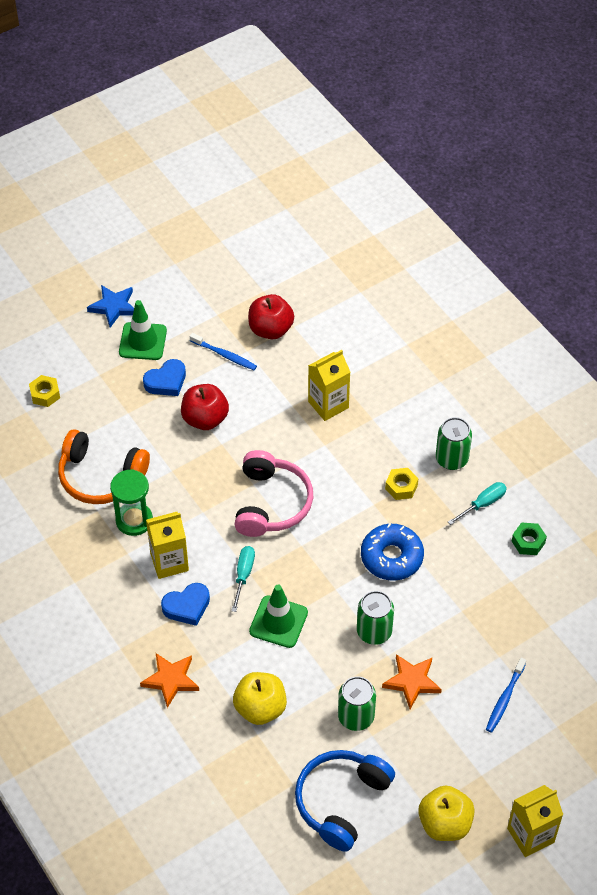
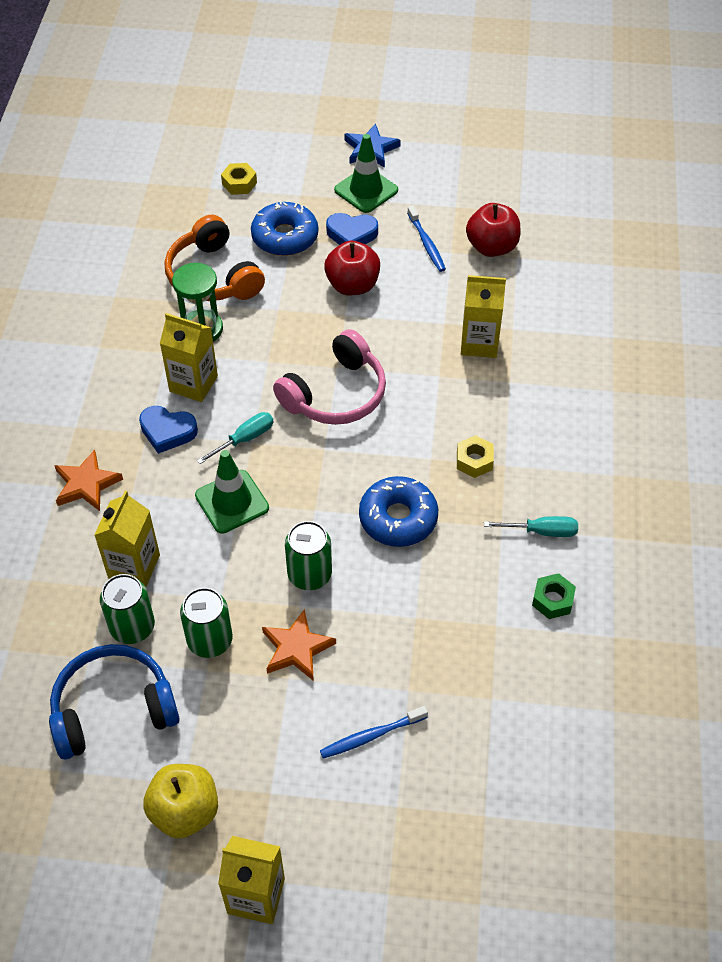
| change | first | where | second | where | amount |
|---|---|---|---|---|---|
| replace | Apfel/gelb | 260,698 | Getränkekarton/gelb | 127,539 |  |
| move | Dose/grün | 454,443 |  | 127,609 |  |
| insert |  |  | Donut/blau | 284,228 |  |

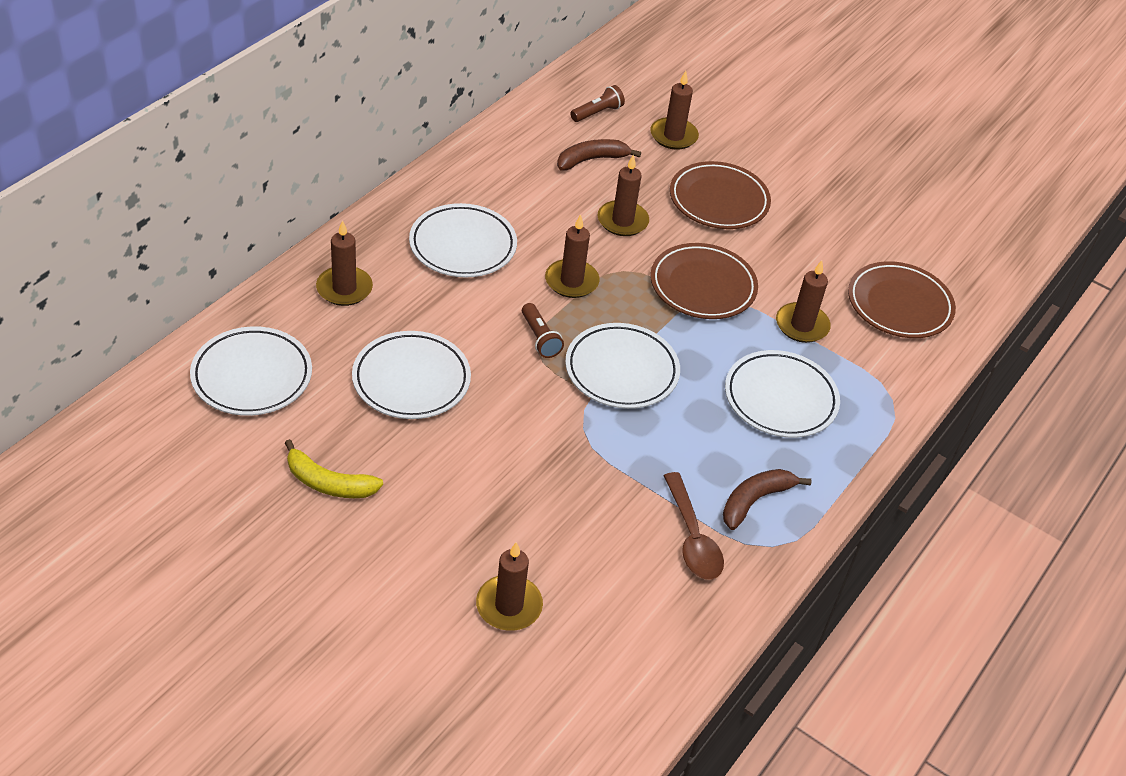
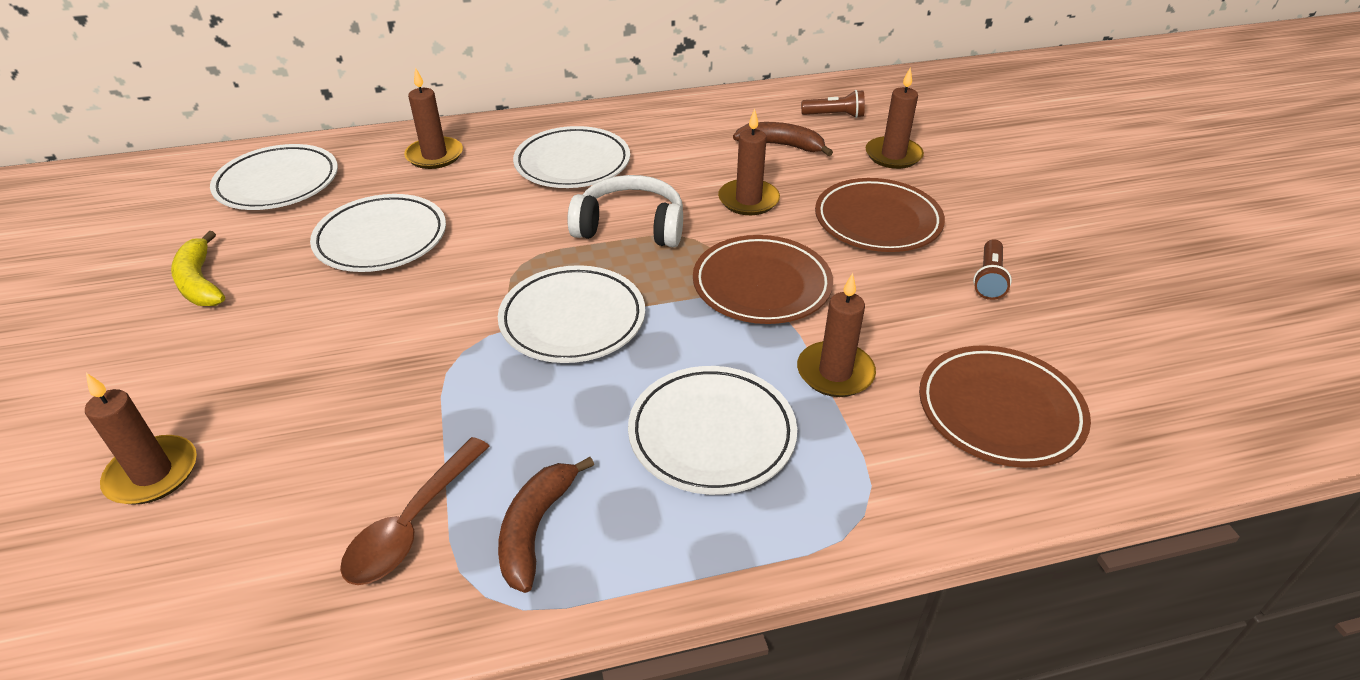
| change | first | where | second | where | amount |
|---|---|---|---|---|---|
| move | Taschenlampe/braun | 543,330 |  | 992,269 |  |
| replace | Kerze/braun | 572,256 | Kopfhörer/weiß | 625,211 |  |
| rotate | Banane/braun | 767,499 |  | 546,525 | 75 degrees counterclockwise |

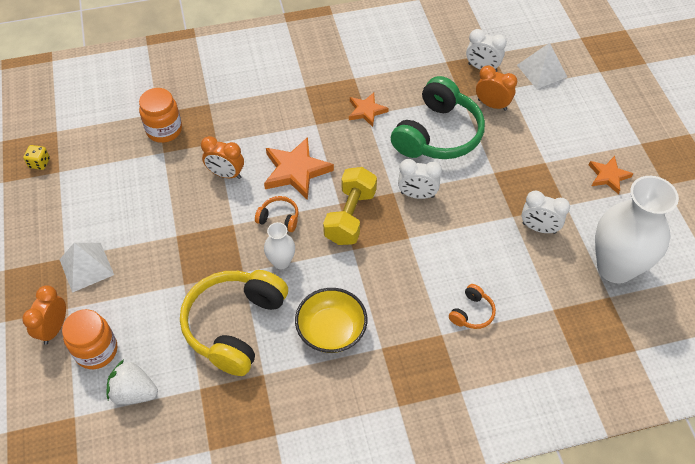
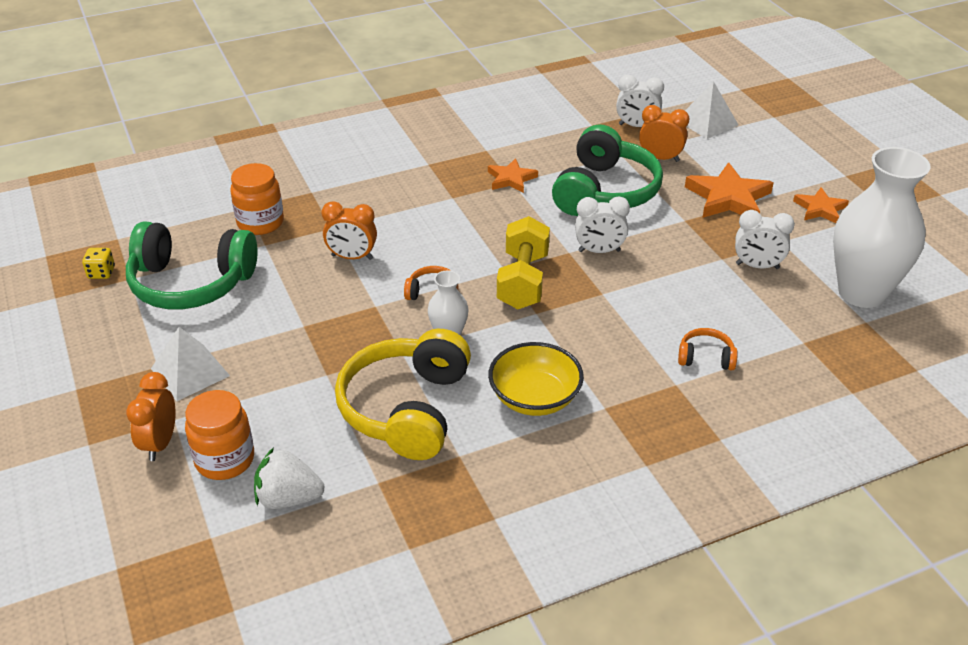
| change | first | where | second | where | amount |
|---|---|---|---|---|---|
| move | Stern/orange | 299,168 |  | 729,190 |  |
| rotate | Kopfhörer/orange | 472,306 |  | 708,349 | 105 degrees counterclockwise |
| insert |  |  | Kopfhörer/grün | 192,265 |  |

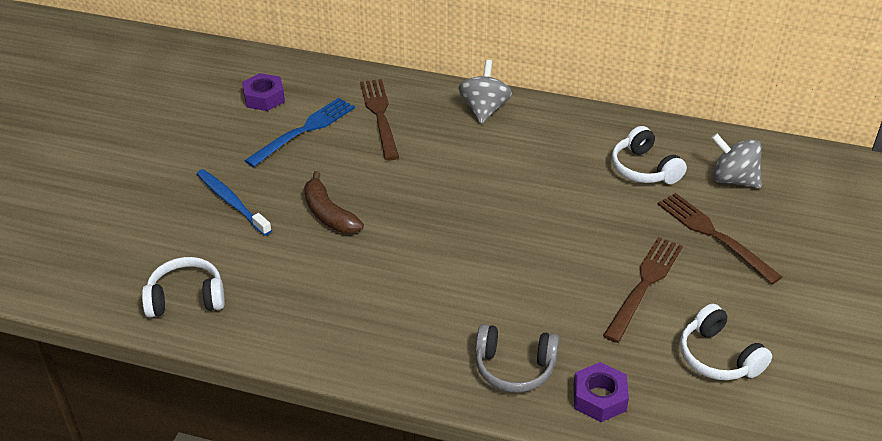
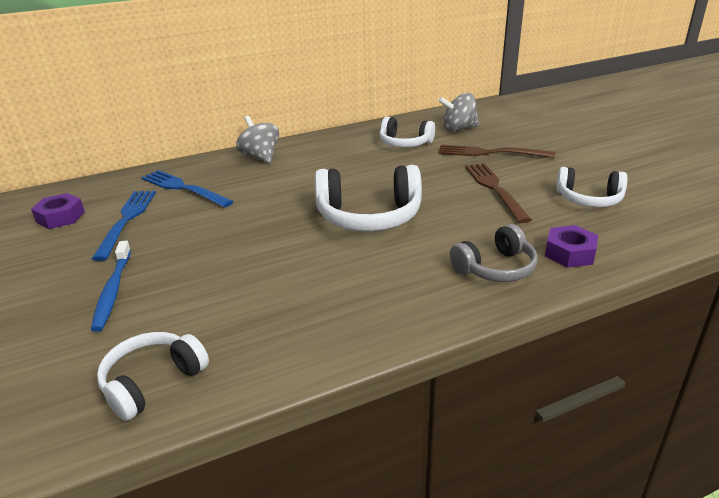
| change | first | where | second | where | amount |
|---|---|---|---|---|---|
| rotate | Zahnbürste/blau | 234,202 |  | 111,286 | 105 degrees counterclockwise |
| delete | Banane/braun | 334,202 |  |  |  |
| recolor | Gabel/braun | 379,119 | Gabel/blau | 187,189 |  |
| insert |  |  | Kopfhörer/weiß | 368,198 |  |

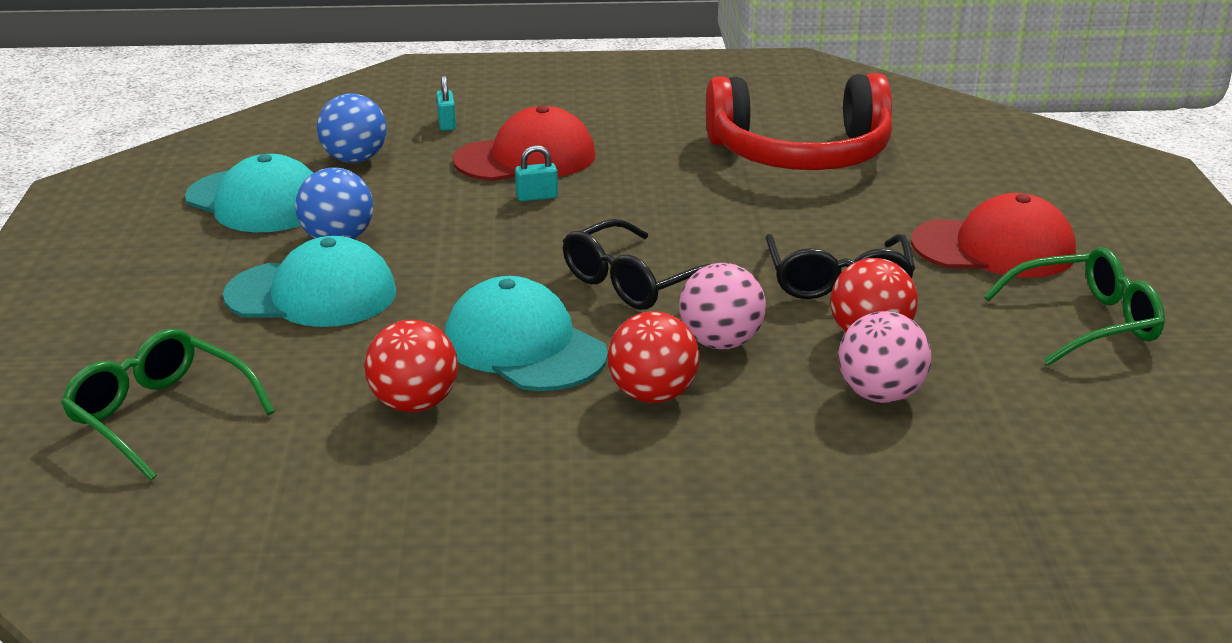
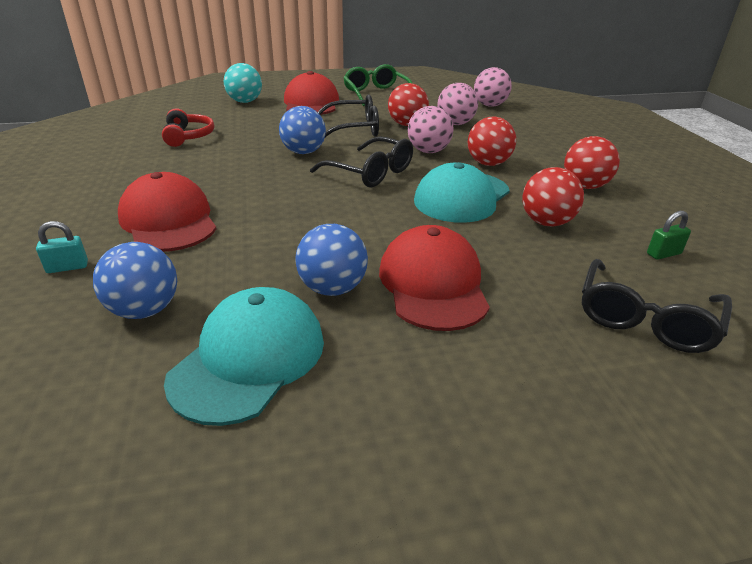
| change | first | where | second | where | amount |
|---|---|---|---|---|---|
| recolor | Brille/grün | 168,405 | Brille/schwarz | 657,306 |  |
| recolor | Kappe/türkis | 309,281 | Kappe/rot | 434,278 |  |
| delete | Vorhängeschloss/türkis | 536,173 |  |  |  |
| resize | Kopfhörer/rot | 799,121 |  | 188,127 | x0.48 |
| insert |  |  | Ball/türkis | 243,83 |  |
| insert |  |  | Ball/blau | 302,130 |  |
| insert |  |  | Ball/rosa | 493,87 |  |
| insert |  |  | Ball/rot | 592,162 |  |
| insert |  |  | Vorhängeschloss/grün | 669,235 |  |

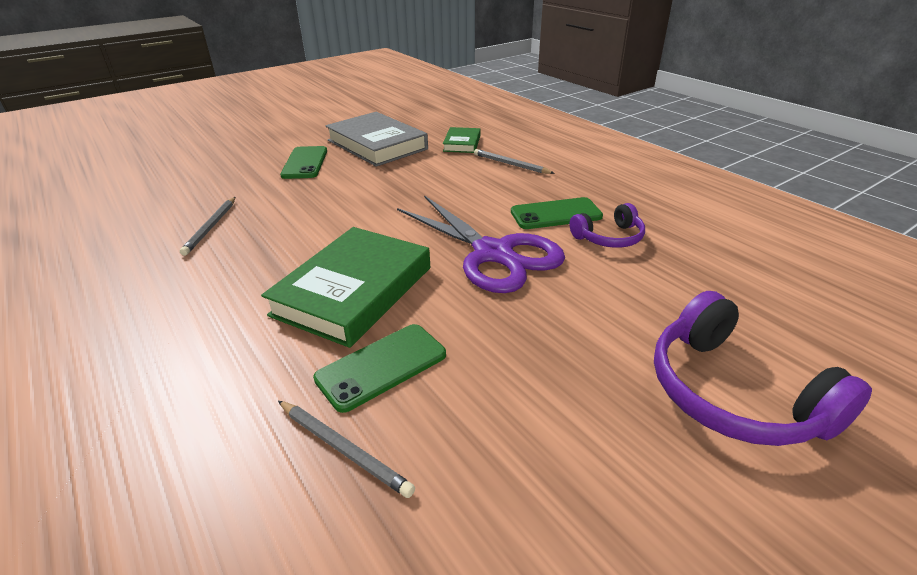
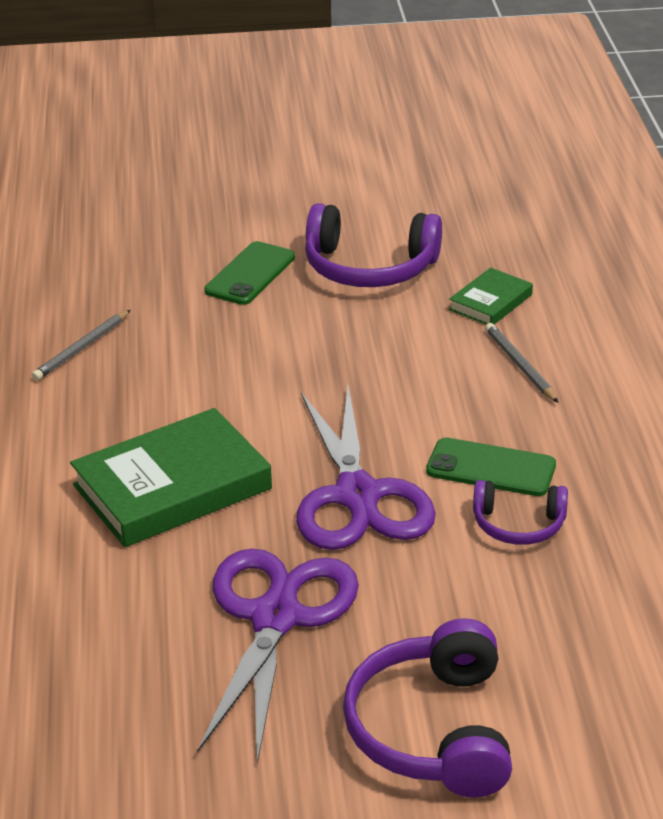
| change | first | where | second | where | amount |
|---|---|---|---|---|---|
| delete | Bleistift/grau | 346,449 |  |  |  |
| delete | Handy/grün | 379,368 |  |  |  |
| replace | Buch/grau | 376,139 | Kopfhörer/lila | 373,245 |  |
| insert |  |  | Schere/lila | 278,656 |  |

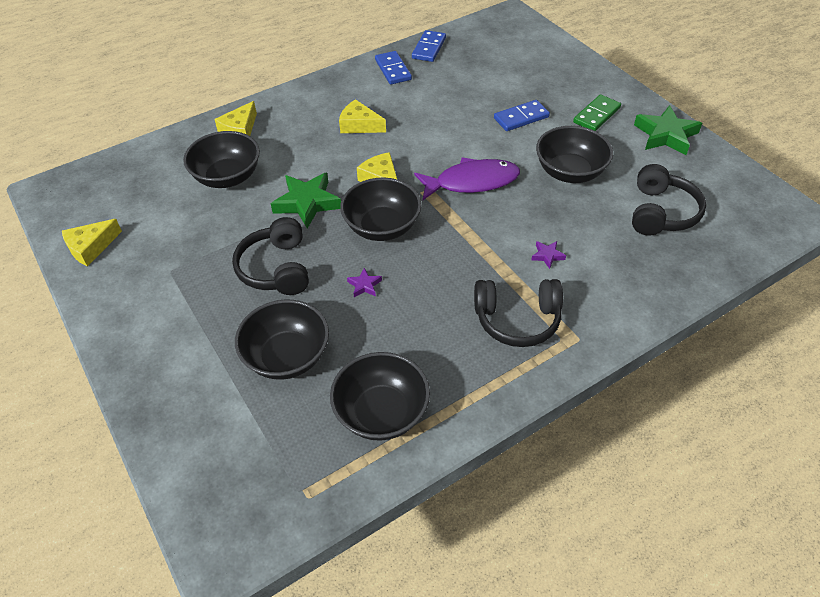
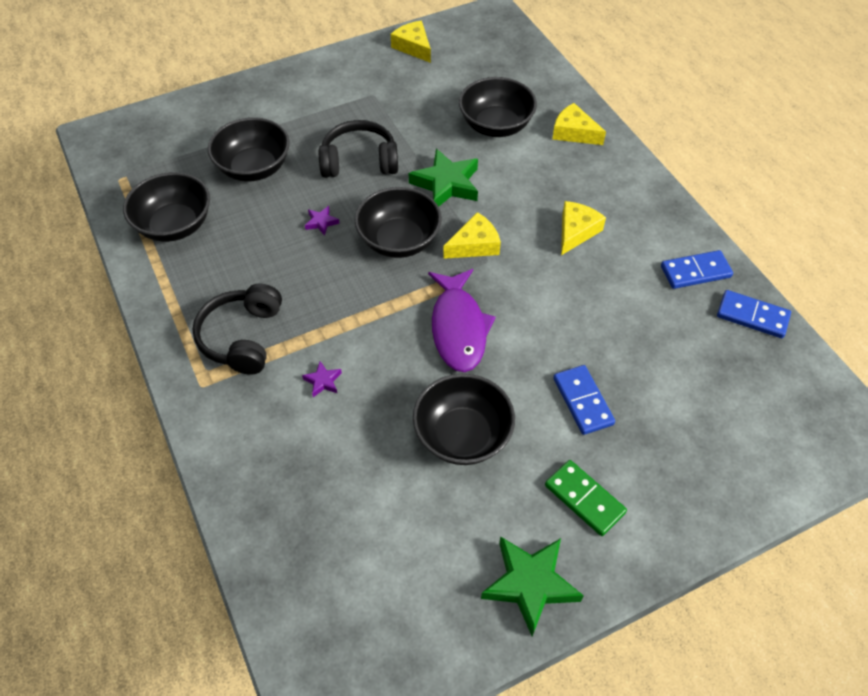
| change | first | where | second | where | amount |
|---|---|---|---|---|---|
| delete | Kopfhörer/schwarz | 669,200 |  |  |  |

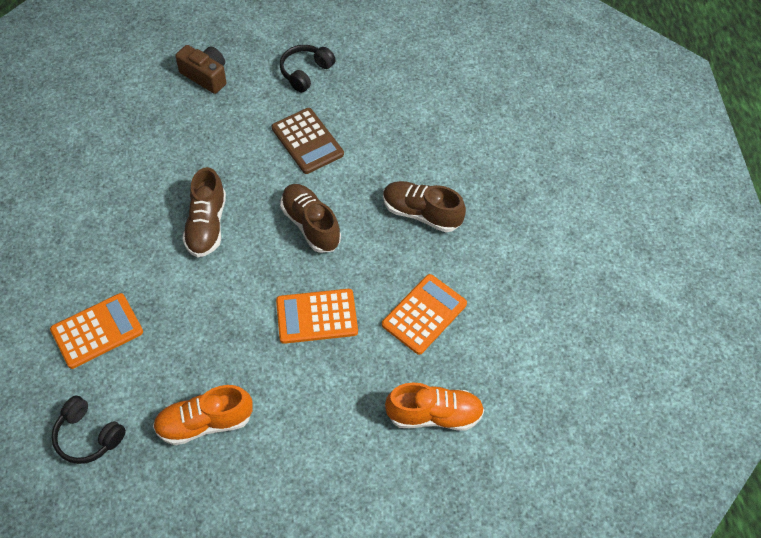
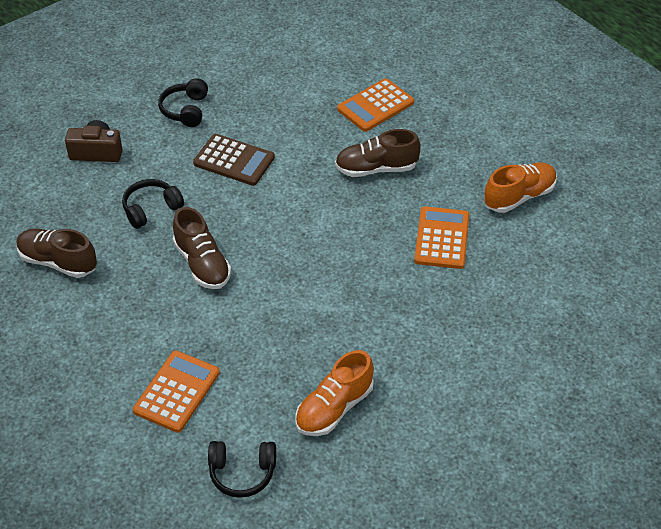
| change | first | where | second | where | amount |
|---|---|---|---|---|---|
| move | Taschenrechner/orange | 317,316 |  | 375,105 |  |
| move | Schuh/braun | 310,218 |  | 57,253 |  |
| move | Schuh/orange | 434,407 |  | 520,188 |  |
| insert |  |  | Kopfhörer/schwarz | 153,204 |  |

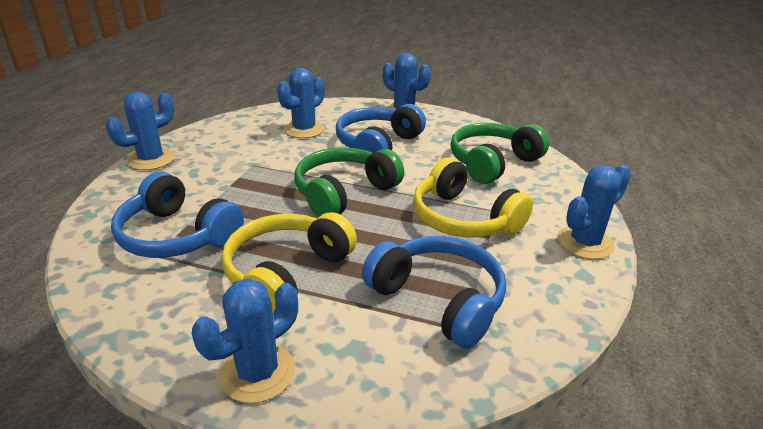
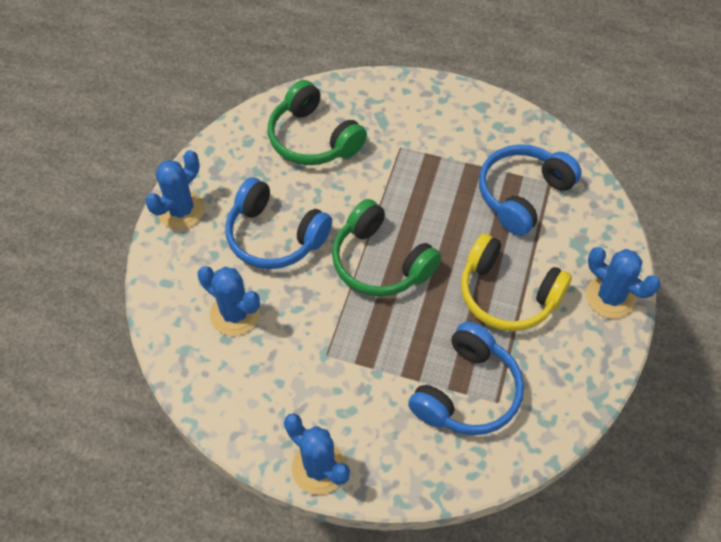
| change | first | where | second | where | amount |
|---|---|---|---|---|---|
| delete | Kopfhörer/gelb | 473,198 |  |  |  |
| delete | Kaktus/blau | 594,212 |  |  |  |

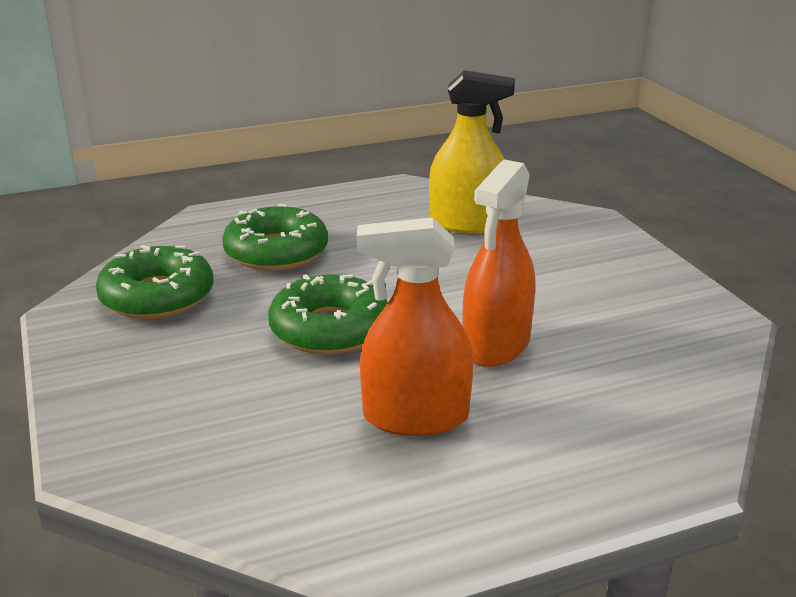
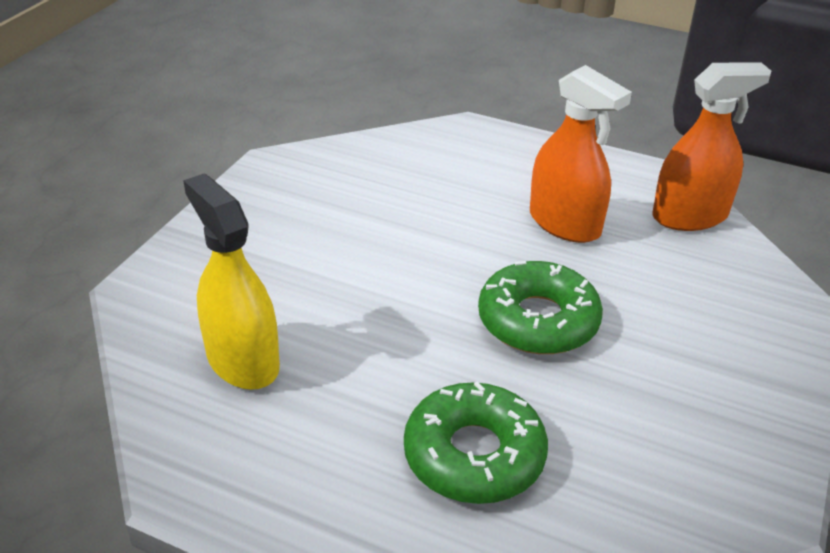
| change | first | where | second | where | amount |
|---|---|---|---|---|---|
| delete | Donut/grün | 154,282 |  |  |  |
| move | Sprühflasche/orange | 498,263 |  | 711,146 |  |

